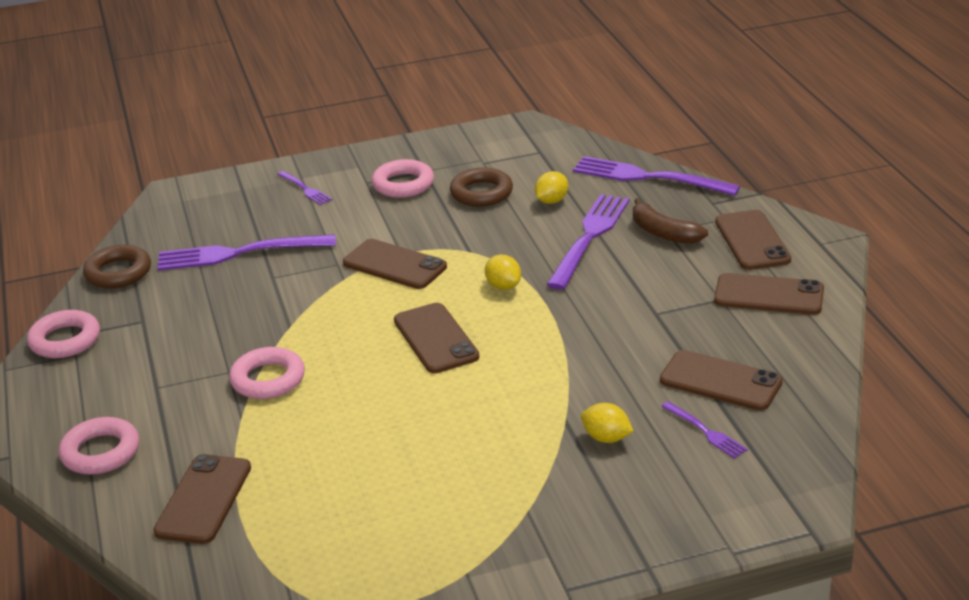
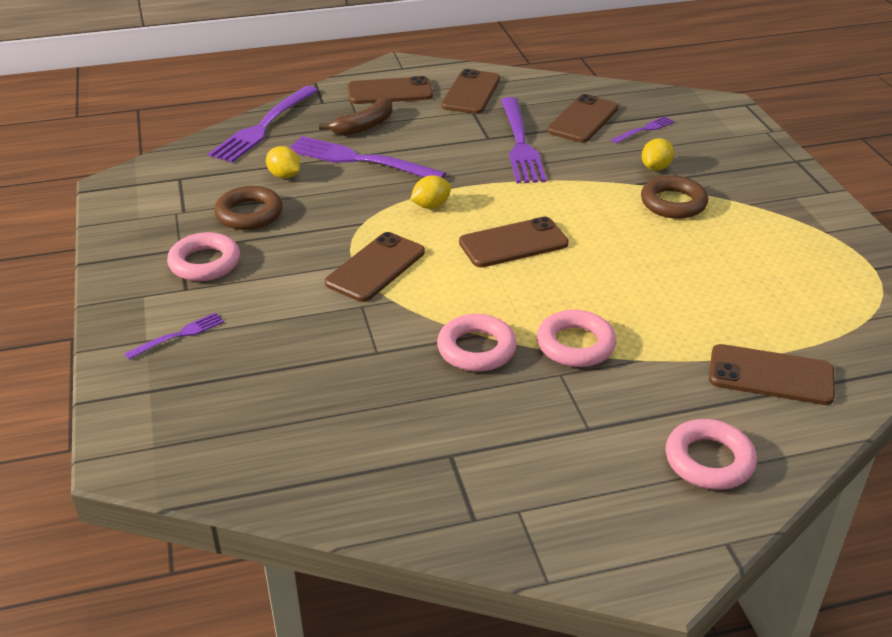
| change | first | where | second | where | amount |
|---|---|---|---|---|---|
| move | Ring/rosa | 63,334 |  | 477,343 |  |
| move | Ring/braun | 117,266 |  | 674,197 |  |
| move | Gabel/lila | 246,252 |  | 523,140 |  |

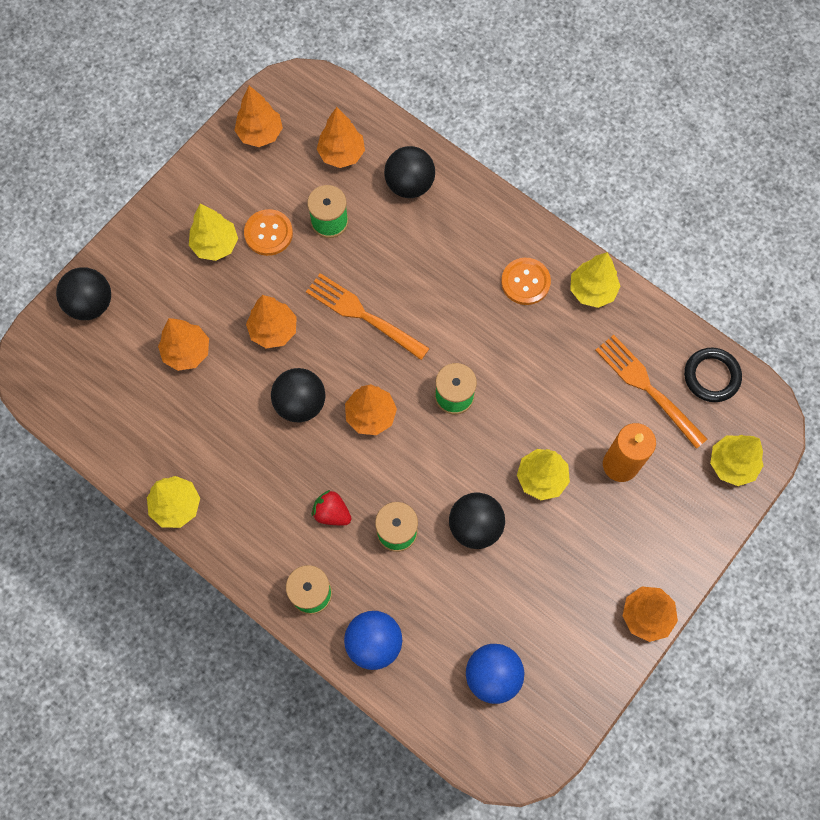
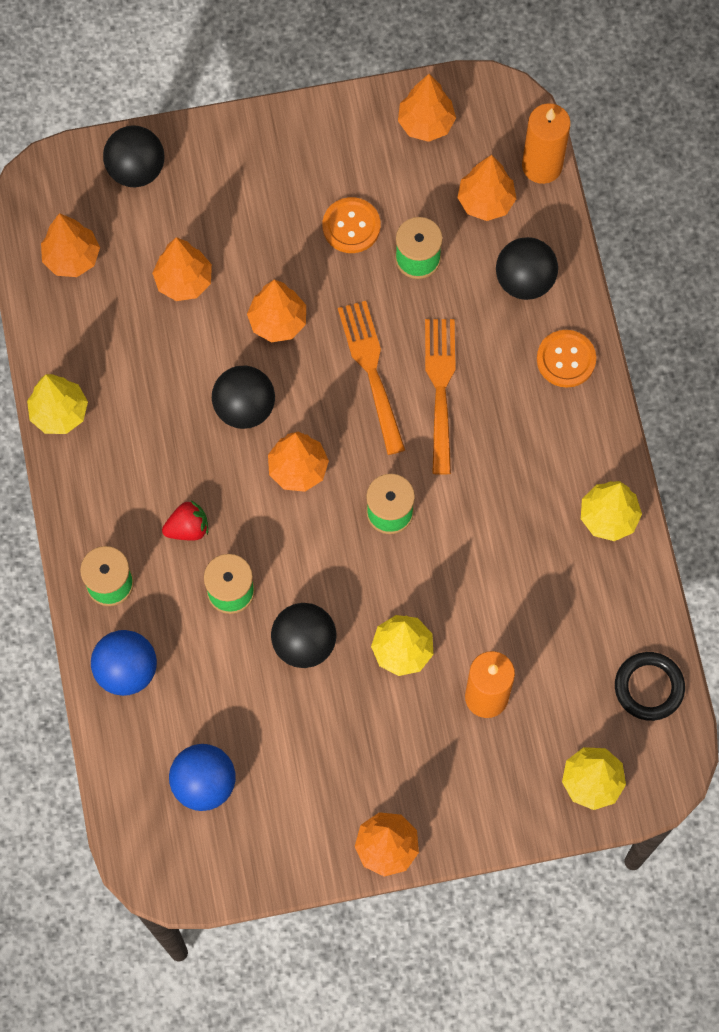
| change | first | where | second | where | amount |
|---|---|---|---|---|---|
| delete | Baum/gelb | 213,232 |  |  |  |
| rotate | Erdbeere/rot | 332,507 |  | 185,520 | 90 degrees clockwise |
| move | Knopf/orange | 526,281 |  | 566,359 |  |
| move | Gabel/orange | 651,392 |  | 440,397 |  |
| insert |  |  | Baum/orange | 70,245 |  |
| insert |  |  | Kerze/orange | 546,143 |  |

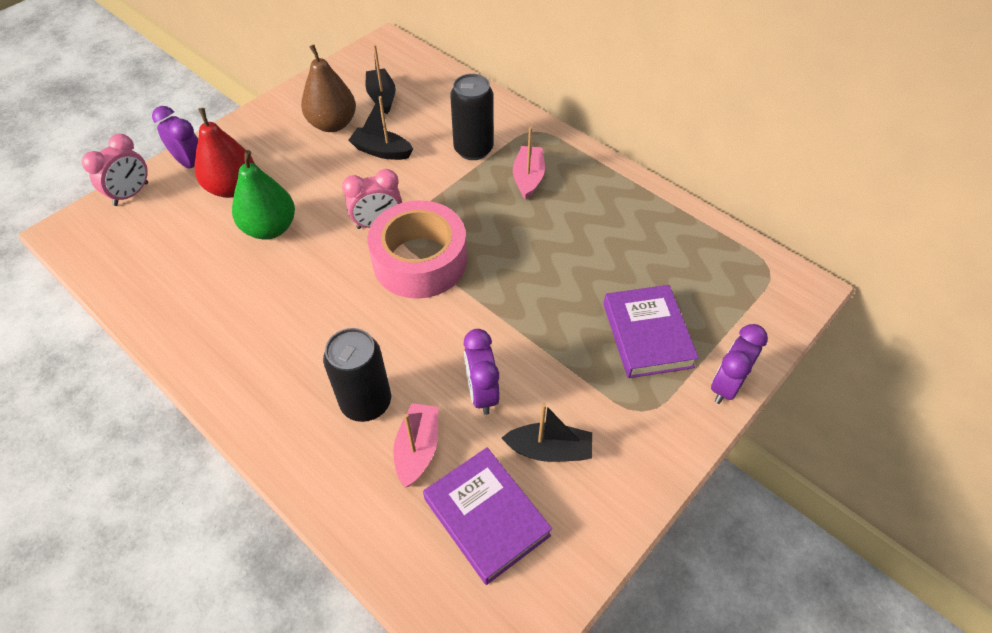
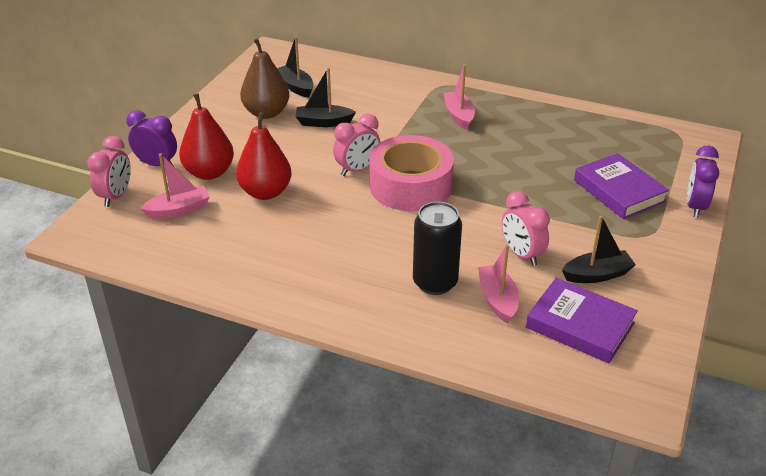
| change | first | where | second | where | amount |
|---|---|---|---|---|---|
| recolor | Birne/grün | 263,195 | Birne/rot | 264,156 |  |
| delete | Dose/schwarz | 471,117 |  |  |  |
| recolor | Wecker/lila | 482,372 | Wecker/rosa | 526,228 |  |
| insert |  |  | Boot/rosa | 175,186 |  |

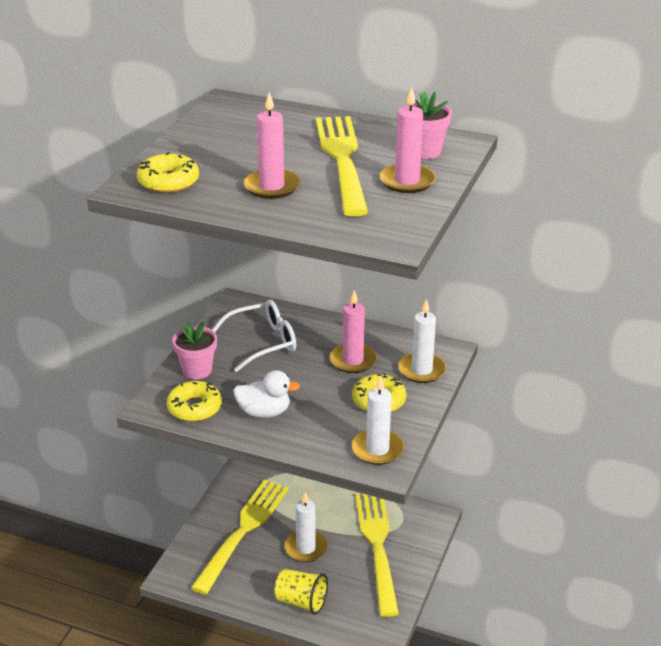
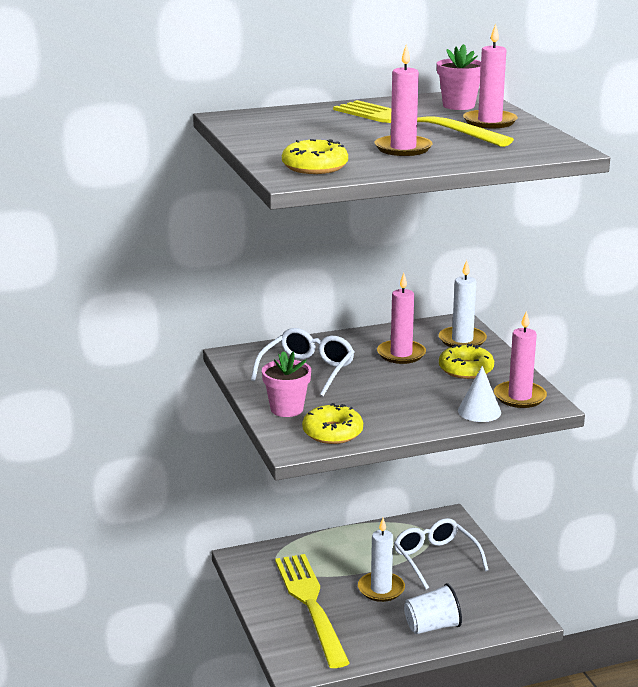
| change | first | where | second | where | amount |
|---|---|---|---|---|---|
| delete | Ente/weiß | 266,394 |  |  |  |
| recolor | Becher/gelb | 301,592 | Becher/weiß | 433,608 |  |
| recolor | Kerze/weiß | 378,420 | Kerze/rosa | 520,359 |  |
| replace | Gabel/gelb | 377,555 | Brille/weiß | 441,553 |  |
| insert |  |  | Kegel/weiß | 479,394 |  |

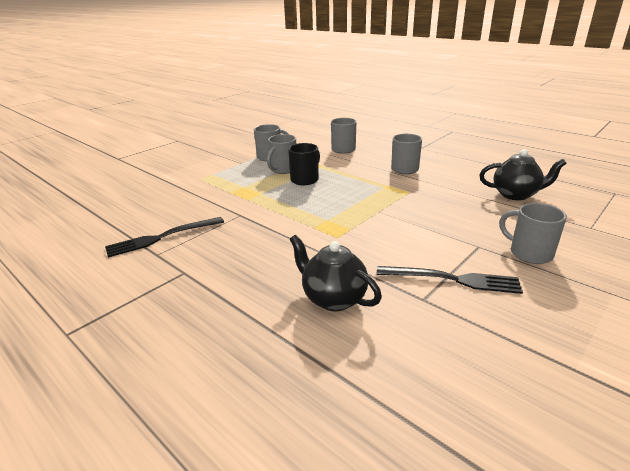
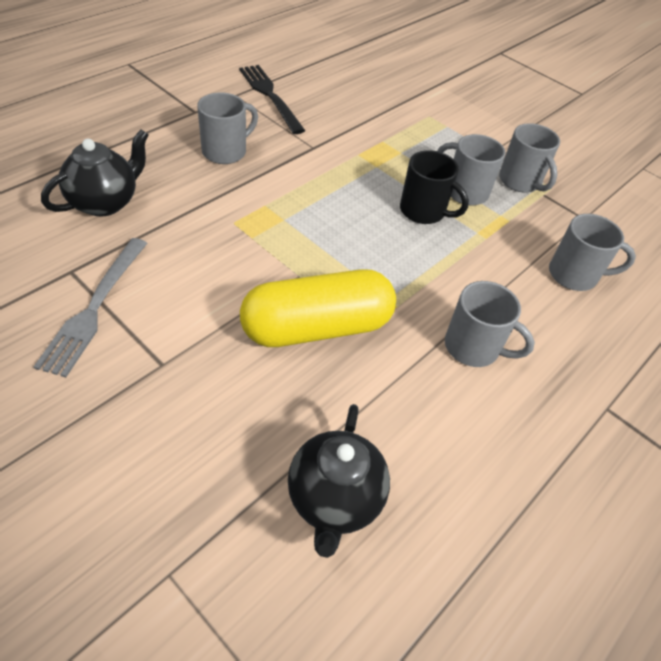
| change | first | where | second | where | amount |
|---|---|---|---|---|---|
| recolor | Gabel/schwarz | 450,280 | Gabel/grau | 91,307 |  |
| move | Tasse/grau | 533,233 |  | 227,128 |  |
| insert |  |  | Kapsel/gelb | 318,308 |  |

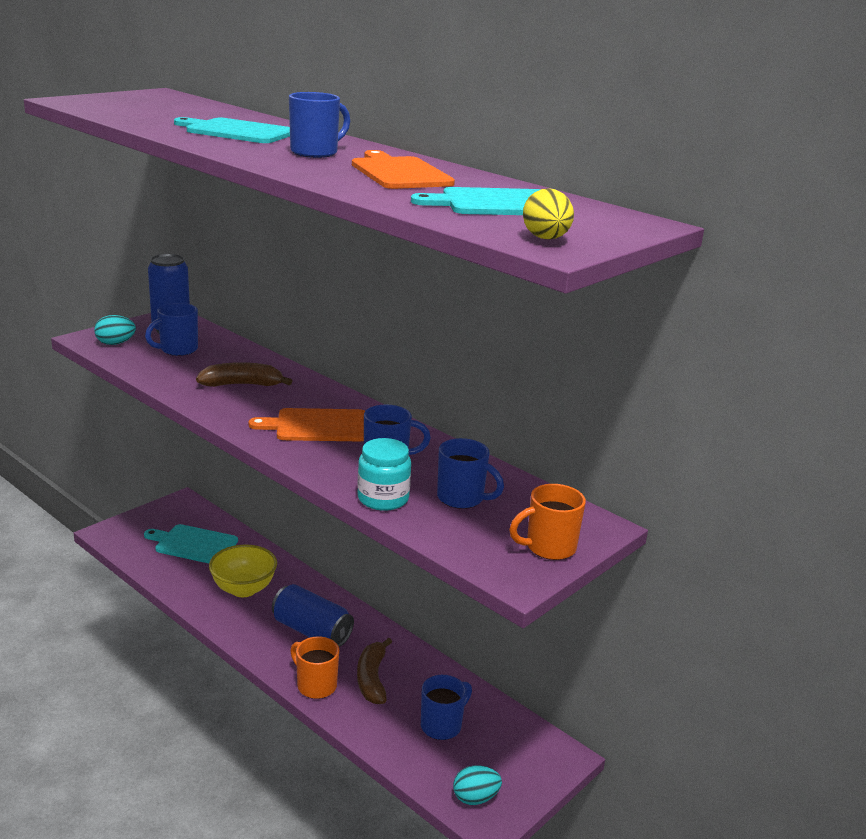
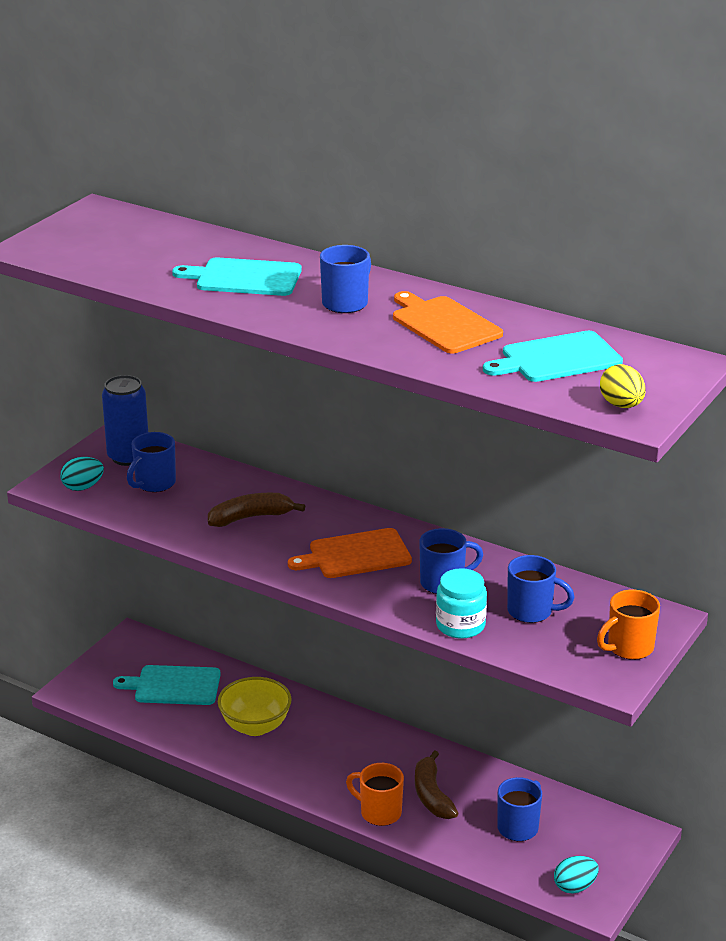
| change | first | where | second | where | amount |
|---|---|---|---|---|---|
| delete | Dose/blau | 313,615 |  |  |  |

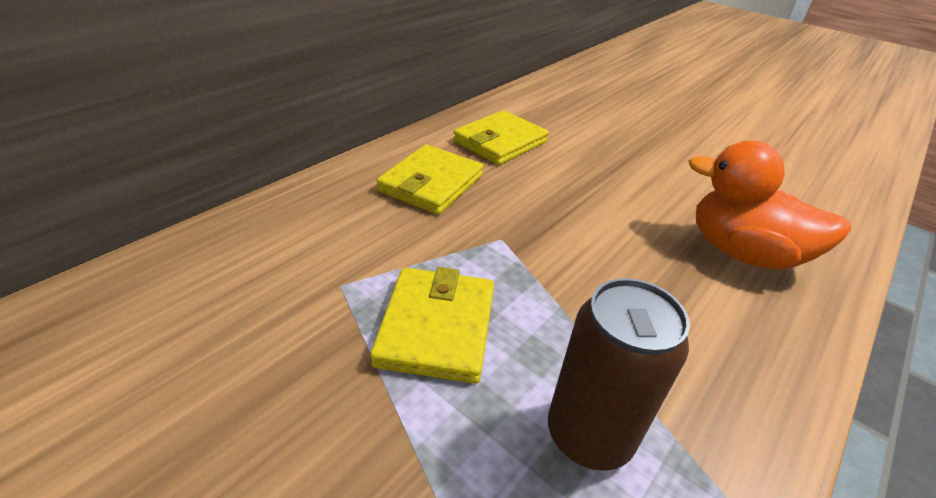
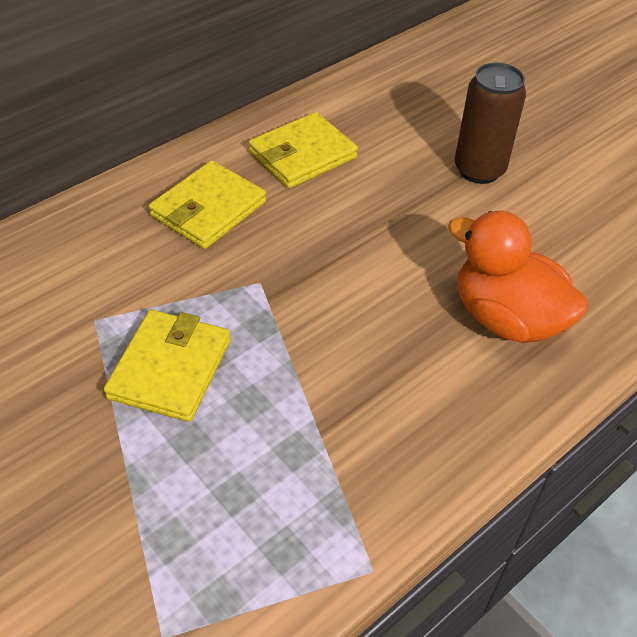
| change | first | where | second | where | amount |
|---|---|---|---|---|---|
| move | Dose/braun | 619,374 |  | 490,123 |  |

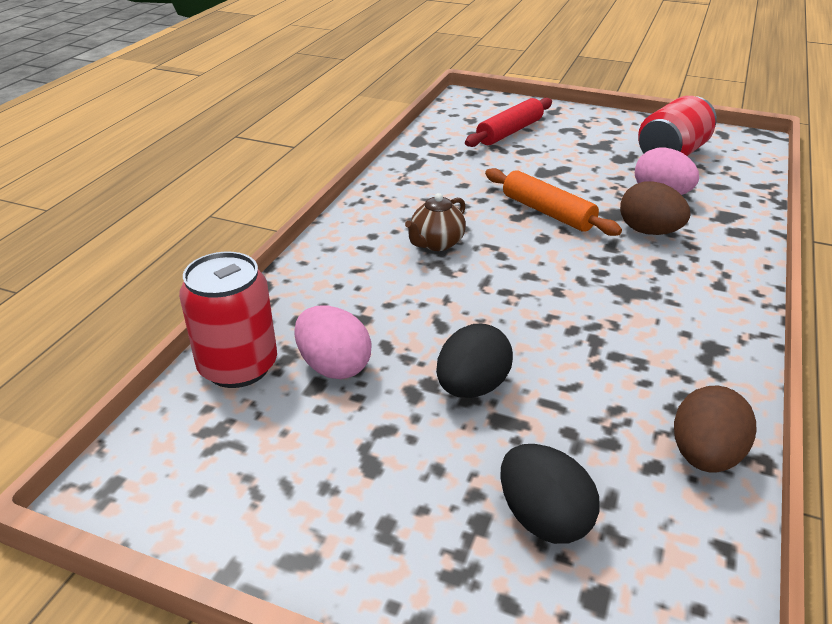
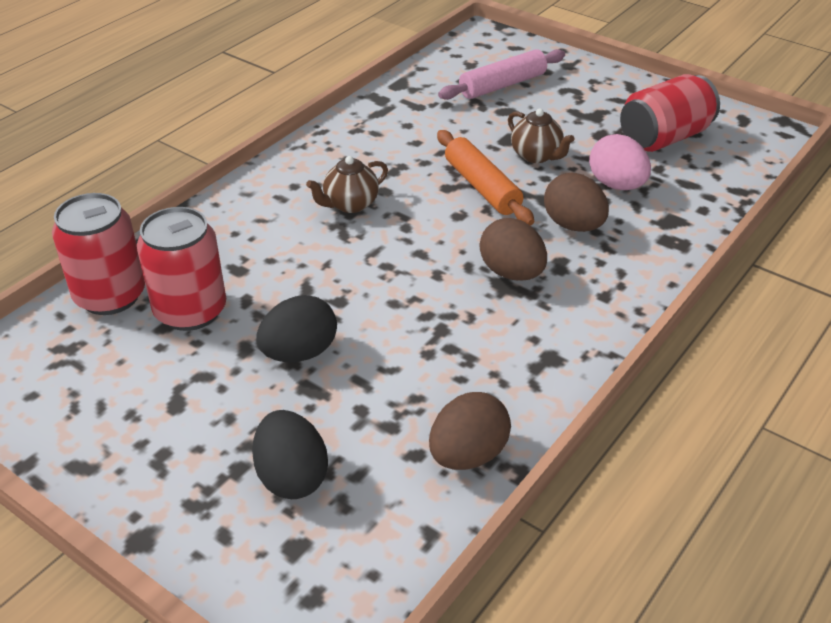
| change | first | where | second | where | amount |
|---|---|---|---|---|---|
| replace | Ei/rosa | 333,342 | Dose/rot | 181,269 |  |
| recolor | Nudelholz/rot | 508,122 | Nudelholz/rosa | 501,74 |  |
| insert |  |  | Ei/braun | 513,249 |  |
| insert |  |  | Teekanne/braun | 541,135 |  |

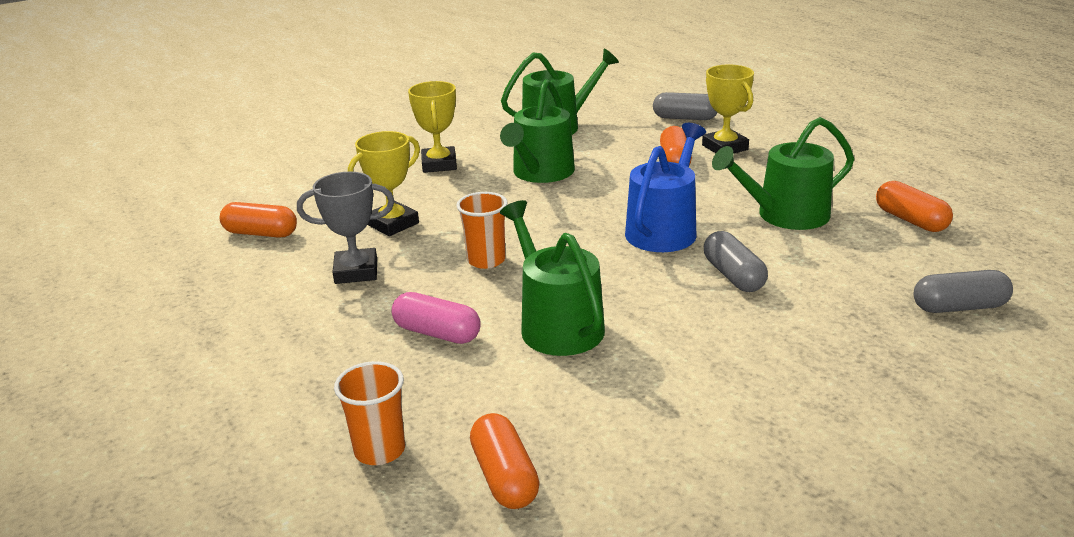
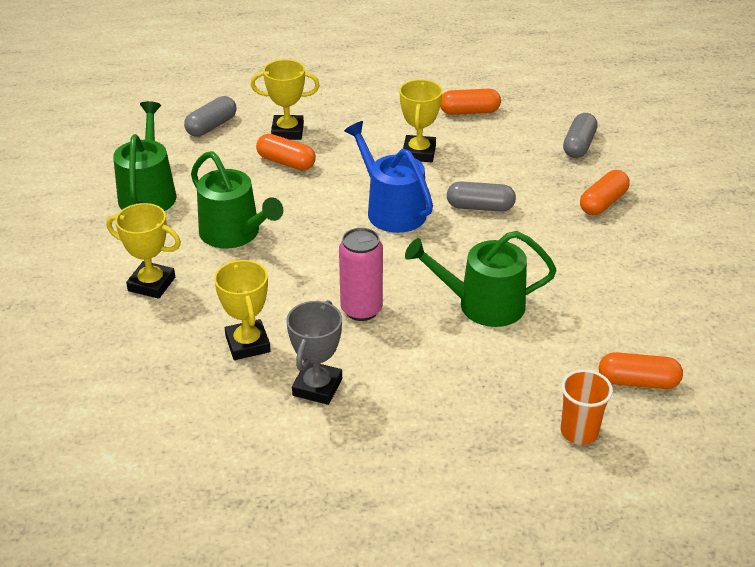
| change | first | where | second | where | amount |
|---|---|---|---|---|---|
| move | Kapsel/orange | 258,220 |  | 605,192 |  |
| delete | Kapsel/rosa | 436,318 |  |  |  |
| replace | Becher/orange | 482,230 | Dose/rosa | 361,274 |  |
| replace | Gießkanne/grün | 783,173 | Pokal/gelb | 421,121 |  |

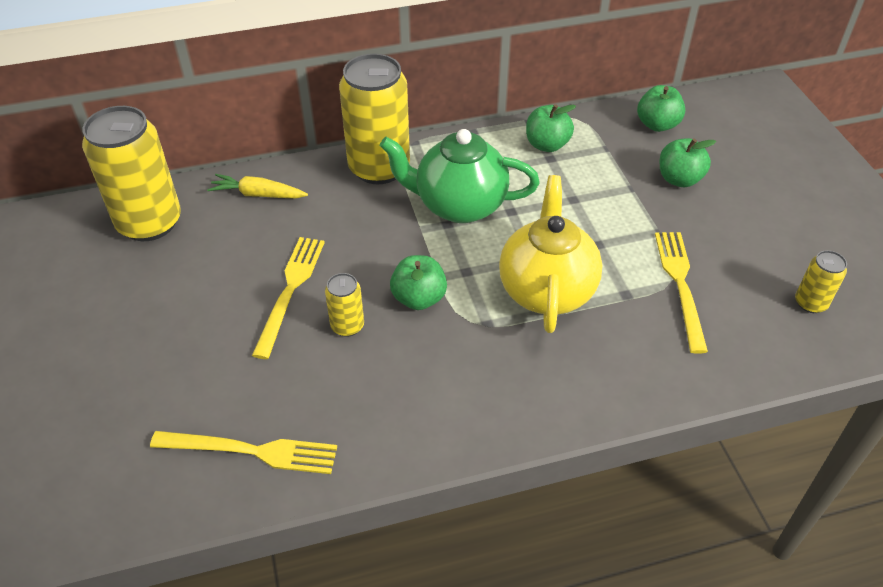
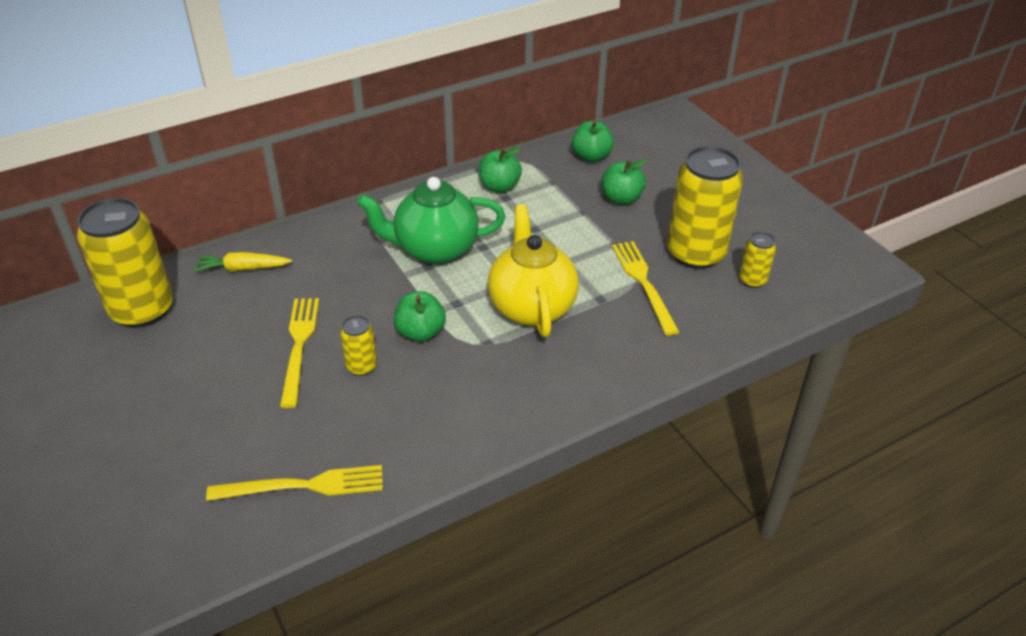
| change | first | where | second | where | amount |
|---|---|---|---|---|---|
| move | Dose/gelb | 374,119 |  | 705,207 |  |

